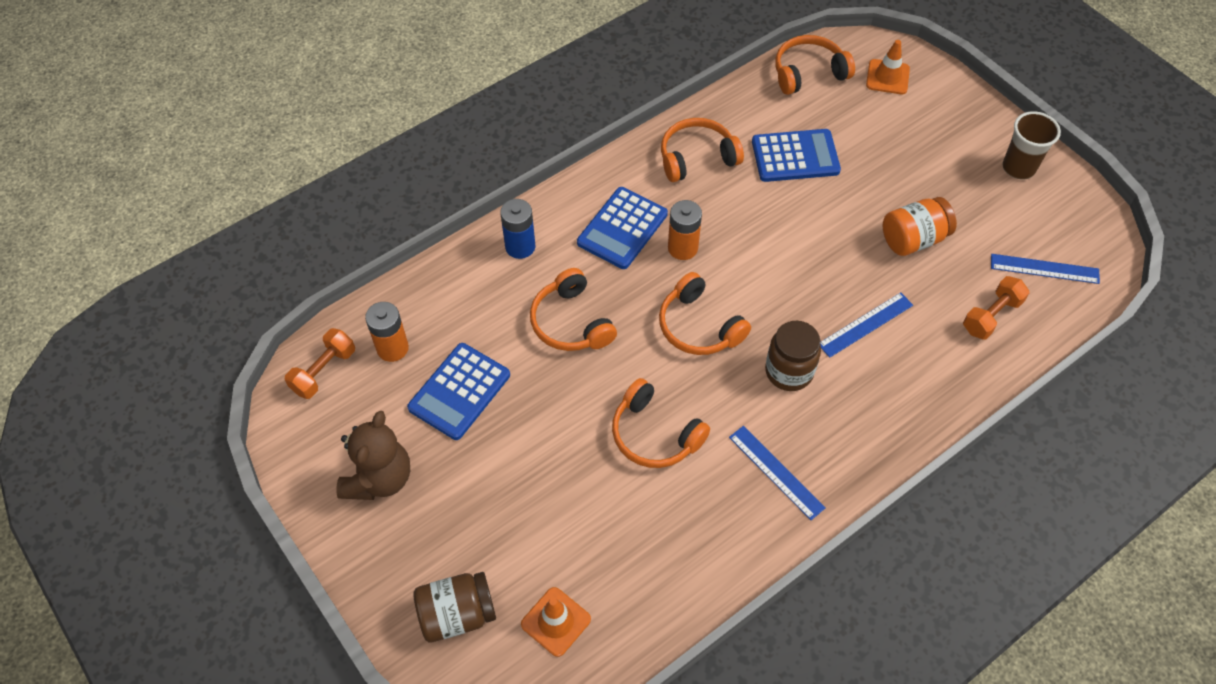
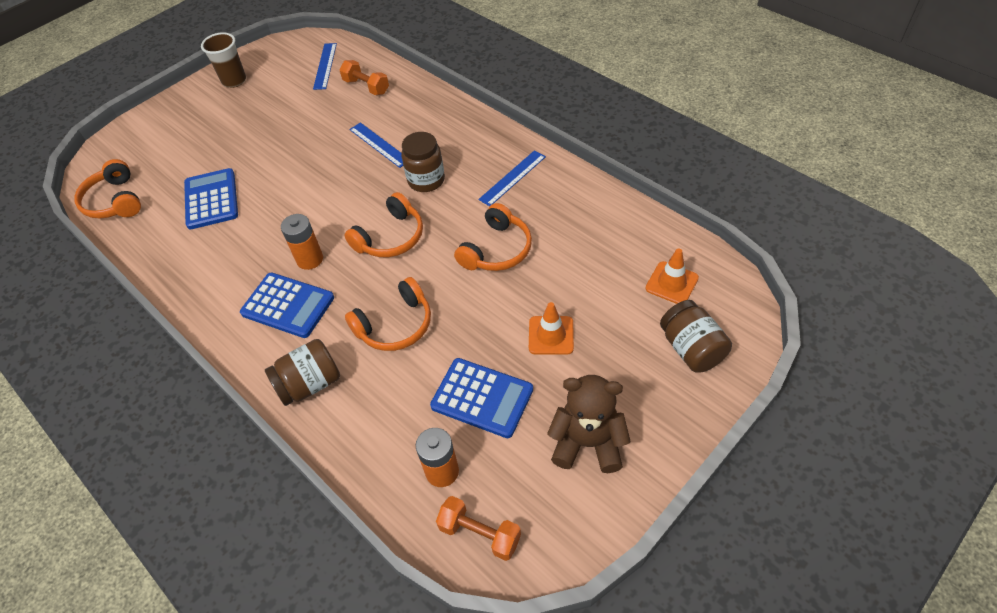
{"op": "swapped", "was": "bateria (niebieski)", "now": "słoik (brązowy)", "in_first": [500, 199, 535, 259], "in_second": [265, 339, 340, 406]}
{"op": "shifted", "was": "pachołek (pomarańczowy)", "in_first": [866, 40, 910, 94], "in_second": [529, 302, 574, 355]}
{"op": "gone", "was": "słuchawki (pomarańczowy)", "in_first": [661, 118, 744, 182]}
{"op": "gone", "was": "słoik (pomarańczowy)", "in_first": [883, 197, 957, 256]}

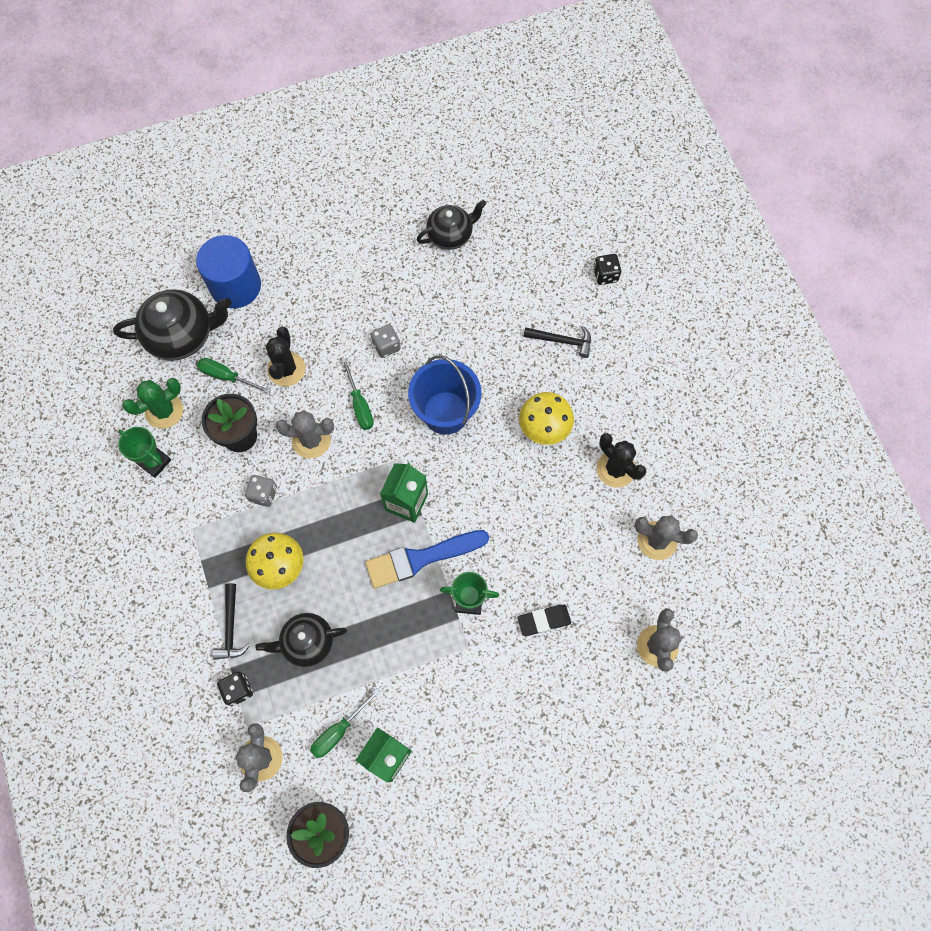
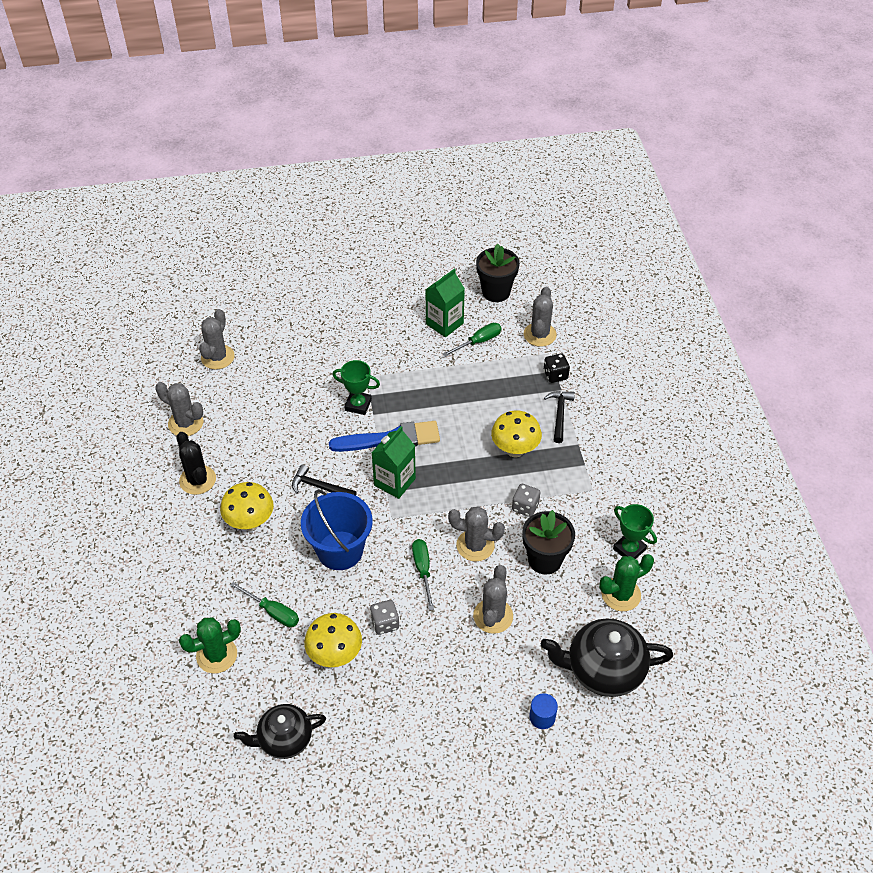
{"op": "new", "now": "kaktus (zielony)", "in_second": [179, 617, 241, 673]}
{"op": "shifted", "was": "śrubokręt (zielony)", "in_first": [197, 358, 271, 394], "in_second": [230, 582, 299, 627]}
{"op": "shifted", "was": "młotek (czarny)", "in_first": [523, 326, 591, 358], "in_second": [292, 465, 357, 496]}
{"op": "new", "now": "grzyb (żółty)", "in_second": [304, 613, 362, 667]}
{"op": "repainted", "was": "kaktus (czarny)", "now": "kaktus (szary)", "in_first": [266, 327, 305, 386], "in_second": [473, 565, 513, 634]}
{"op": "scaled", "was": "walec (niebieski)", "in_first": [196, 235, 261, 308], "in_second": [529, 693, 558, 729], "ratio": 0.44}
{"op": "gone", "was": "imbryk (czarny)", "in_first": [255, 613, 347, 667]}
{"op": "gone", "was": "gumka do mazania (czarny)", "in_first": [518, 605, 571, 636]}
{"op": "gone", "was": "kostka do gry (czarny)", "in_first": [593, 254, 621, 285]}

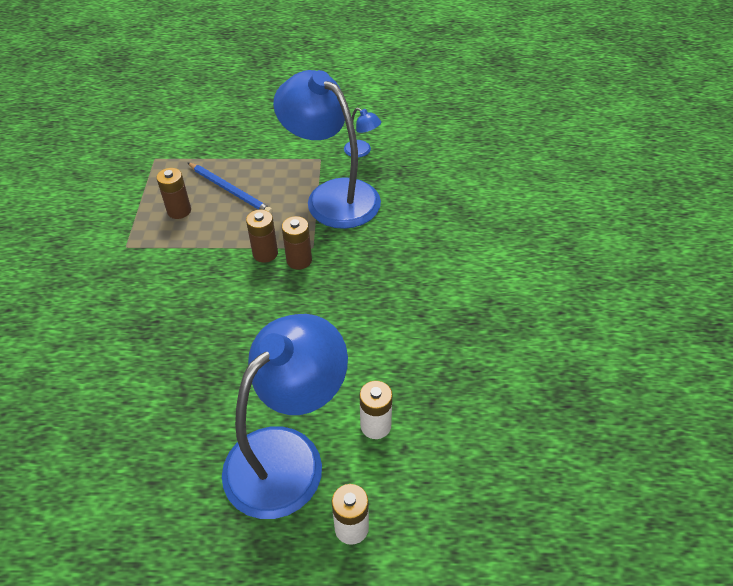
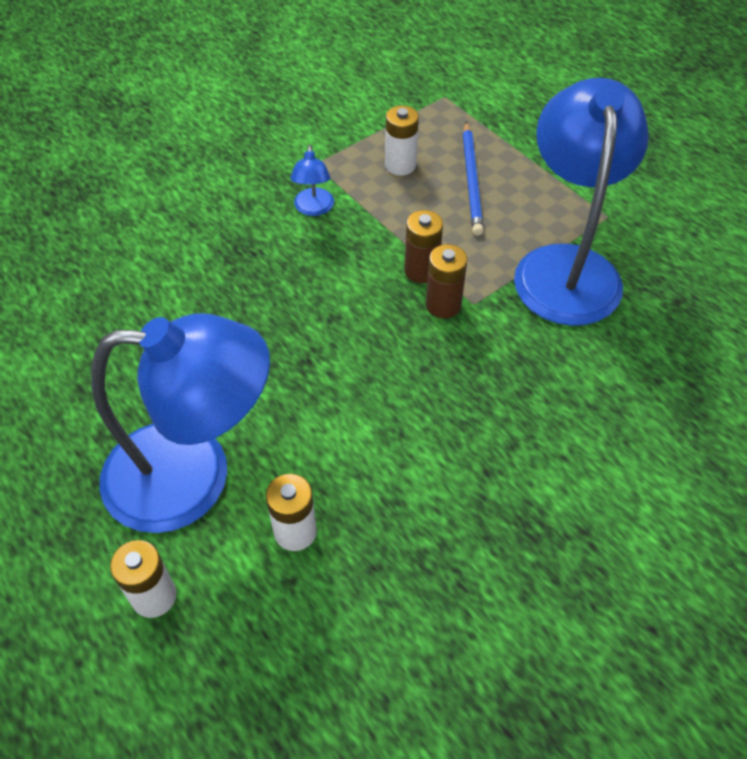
{"op": "shifted", "was": "lampka (niebieski)", "in_first": [344, 108, 381, 157], "in_second": [290, 145, 334, 216]}
{"op": "repainted", "was": "bateria (brązowy)", "now": "bateria (biały)", "in_first": [156, 168, 191, 219], "in_second": [385, 105, 419, 175]}

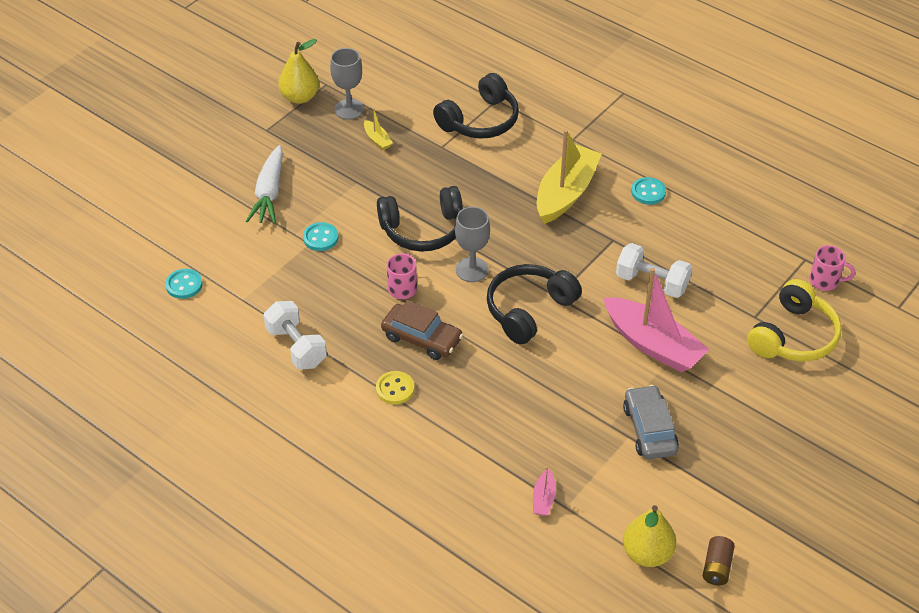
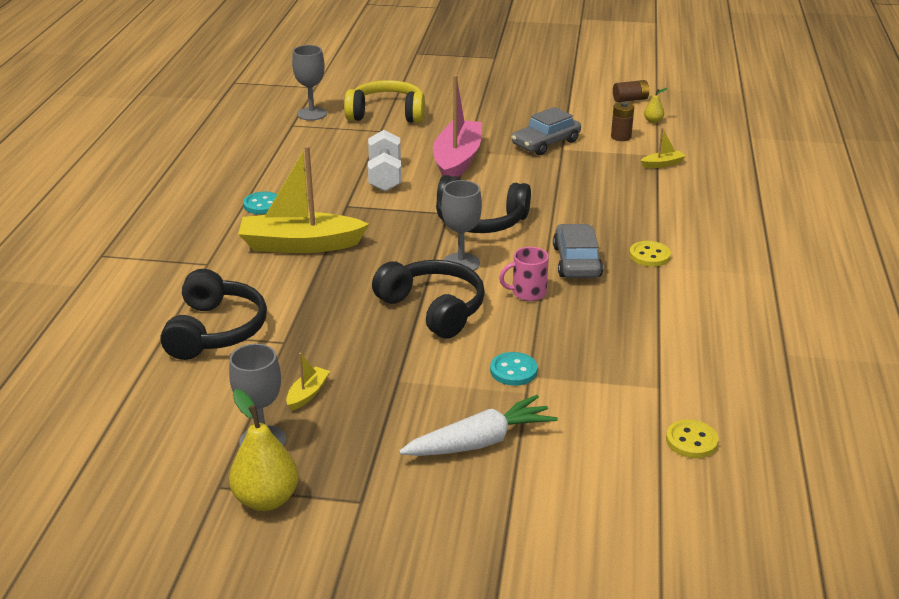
{"op": "rotated", "was": "słuchawki (czarny)", "in_first": [433, 73, 519, 139], "in_second": [160, 269, 267, 360], "clockwise": 75}
{"op": "swapped", "was": "kubek (różowy)", "now": "kielich (szary)", "in_first": [810, 245, 855, 291], "in_second": [292, 45, 327, 121]}
{"op": "repainted", "was": "samochód (brązowy)", "now": "samochód (szary)", "in_first": [381, 300, 463, 360], "in_second": [553, 224, 603, 278]}
{"op": "new", "now": "bateria (brązowy)", "in_second": [611, 102, 634, 141]}
{"op": "repainted", "was": "łódka (różowy)", "now": "łódka (żółty)", "in_first": [533, 466, 556, 516], "in_second": [640, 128, 686, 168]}
{"op": "scaled", "was": "gruszka (żółty)", "in_first": [623, 505, 676, 567], "in_second": [644, 88, 667, 123], "ratio": 0.49}
{"op": "repainted", "was": "guzik (turkusowy)", "now": "guzik (żółty)", "in_first": [165, 269, 203, 299], "in_second": [666, 419, 719, 458]}
{"op": "gone", "was": "hantel (biały)", "in_first": [263, 301, 327, 369]}

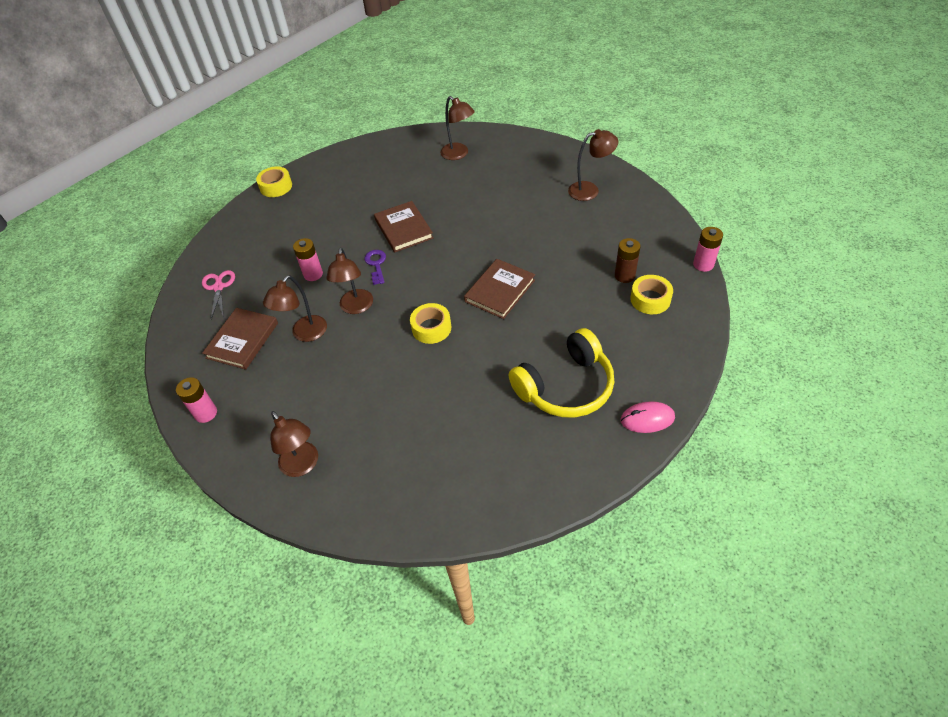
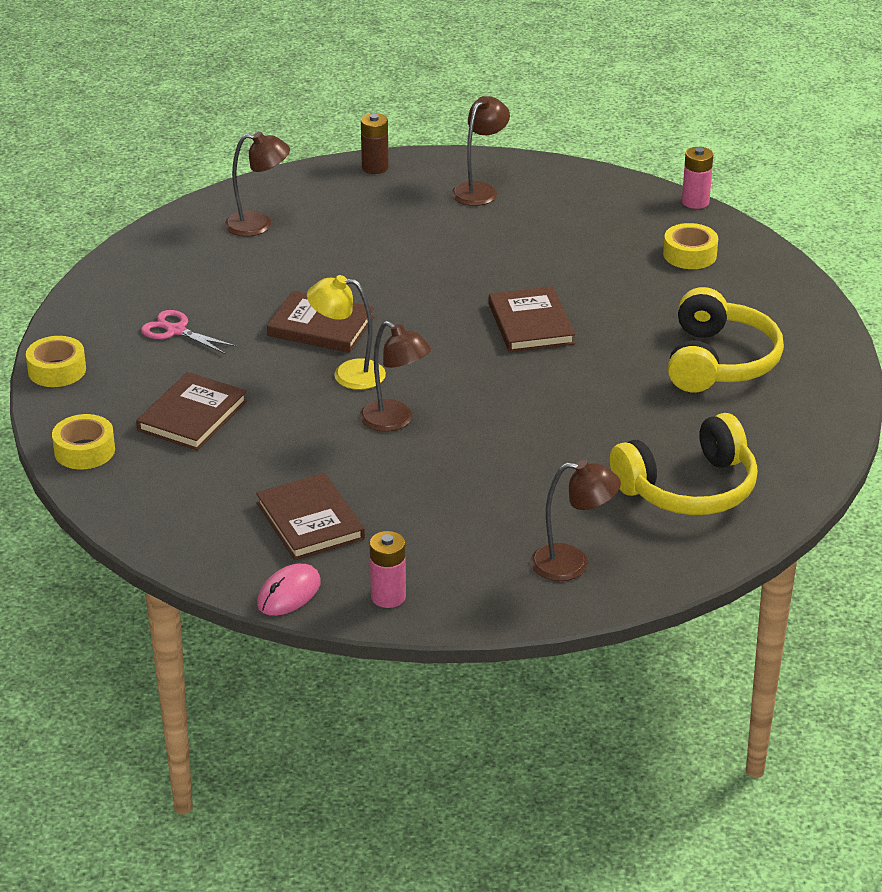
{"op": "shifted", "was": "taśma klejąca (żółty)", "in_first": [410, 303, 451, 344], "in_second": [52, 414, 115, 469]}
{"op": "new", "now": "książka (brązowy)", "in_second": [136, 372, 247, 451]}
{"op": "shifted", "was": "nożyczki (różowy)", "in_first": [202, 270, 235, 319], "in_second": [141, 310, 237, 354]}
{"op": "shifted", "was": "myszka (różowy)", "in_first": [620, 401, 675, 433], "in_second": [257, 564, 321, 616]}
{"op": "swapped", "was": "klucz (fioletowy)", "now": "lampka (żółty)", "in_first": [364, 250, 386, 285], "in_second": [307, 275, 386, 390]}
{"op": "shifted", "was": "bateria (brązowy)", "in_first": [615, 238, 640, 283], "in_second": [361, 113, 389, 174]}
{"op": "new", "now": "słuchawki (żółty)", "in_second": [610, 413, 758, 515]}
{"op": "gone", "was": "lampka (brązowy)", "in_first": [263, 275, 327, 342]}
{"op": "gone", "was": "bateria (różowy)", "in_first": [293, 238, 323, 281]}

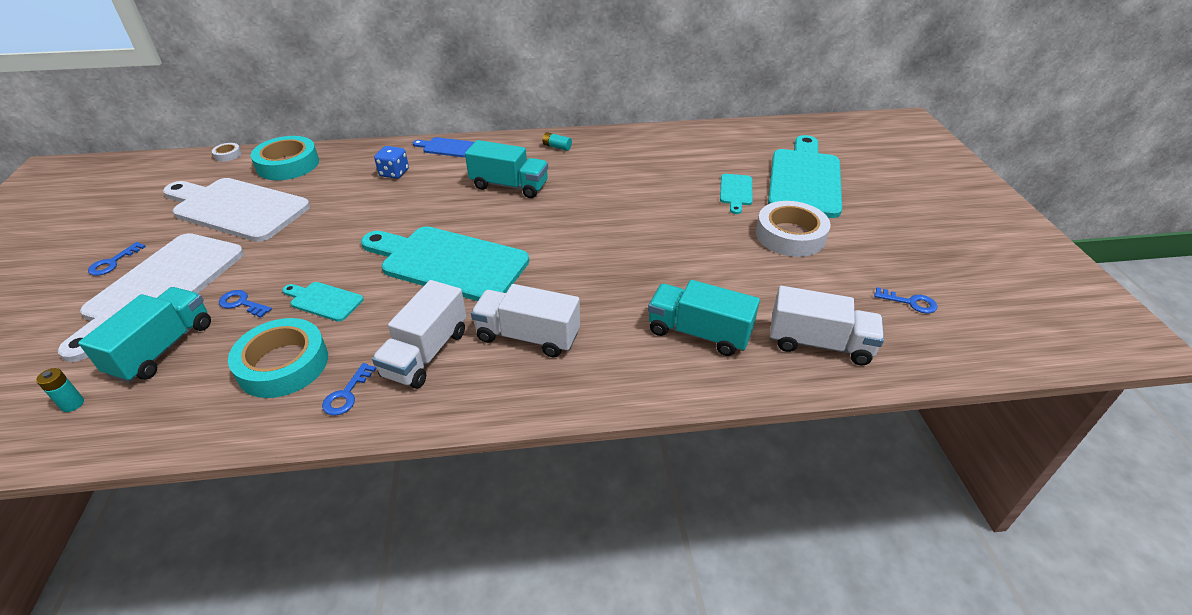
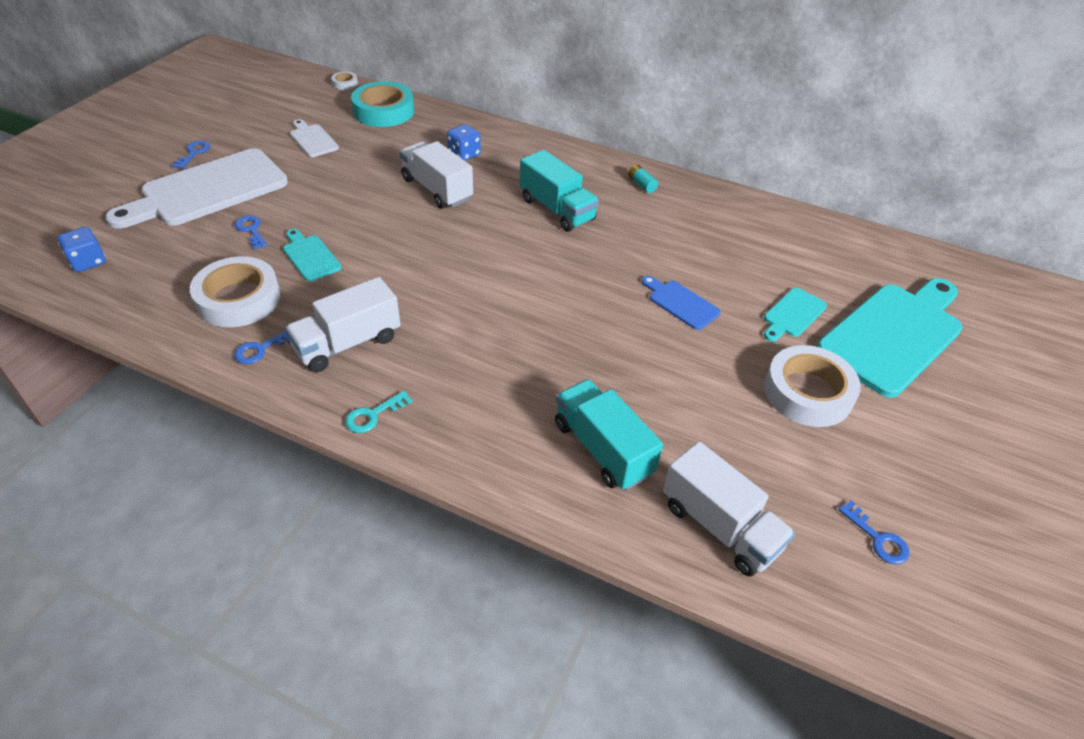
{"op": "swapped", "was": "bateria (turkusowy)", "now": "kostka do gry (niebieski)", "in_first": [36, 368, 84, 412], "in_second": [57, 227, 106, 272]}
{"op": "rotated", "was": "klucz (niebieski)", "in_first": [88, 242, 146, 276], "in_second": [172, 141, 210, 169], "clockwise": 135}
{"op": "repainted", "was": "taśma klejąca (turkusowy)", "now": "taśma klejąca (biały)", "in_first": [228, 318, 328, 398], "in_second": [190, 256, 280, 327]}
{"op": "scaled", "was": "deska do krojenia (biały)", "in_first": [163, 178, 310, 242], "in_second": [290, 119, 339, 157], "ratio": 0.45}
{"op": "new", "now": "klucz (turkusowy)", "in_second": [345, 391, 412, 433]}
{"op": "shifted", "was": "ciężarówka (biały)", "in_first": [471, 284, 580, 357], "in_second": [399, 141, 473, 209]}
{"op": "shifted", "was": "deska do krojenia (niebieski)", "in_first": [413, 137, 475, 157], "in_second": [642, 276, 721, 330]}
{"op": "gone", "was": "ciężarówka (turkusowy)", "in_first": [78, 287, 211, 383]}
{"op": "gone", "was": "deska do krojenia (turkusowy)", "in_first": [361, 226, 529, 301]}

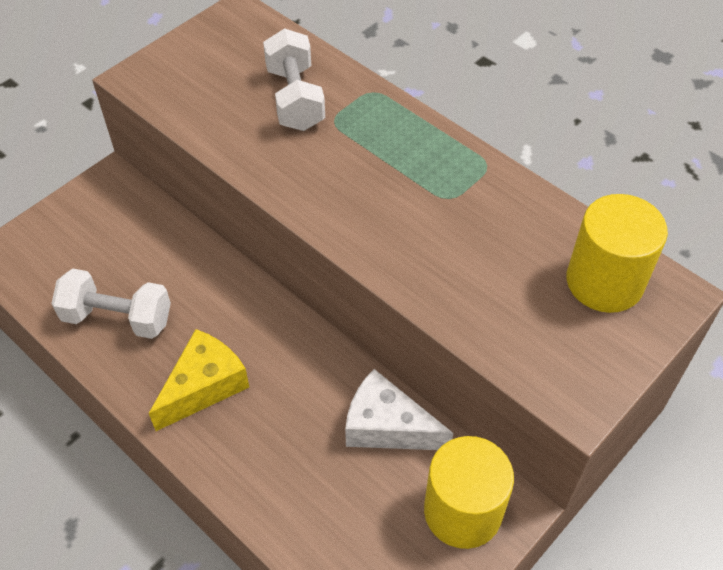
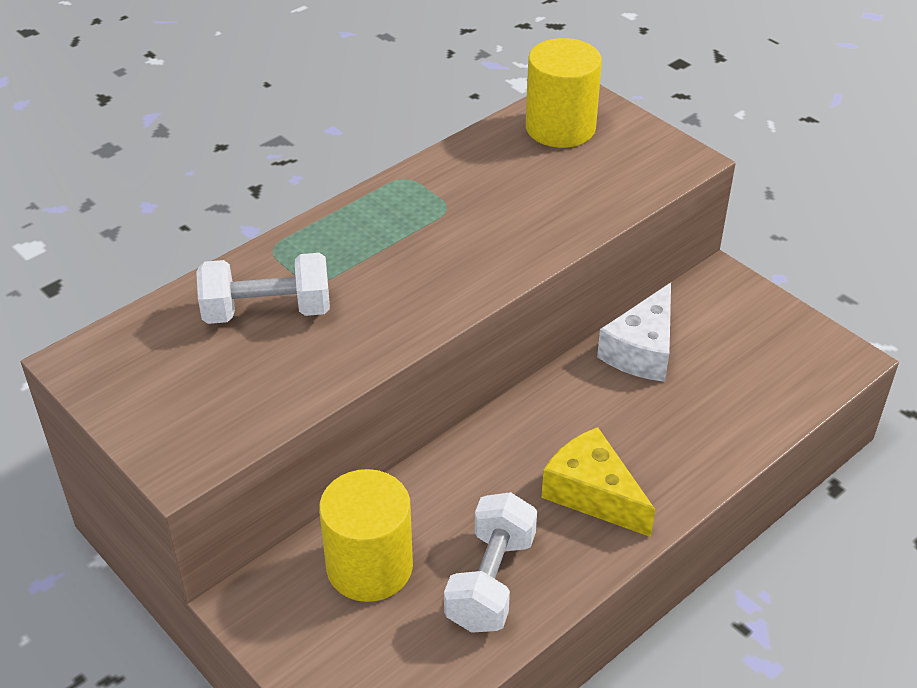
{"op": "shifted", "was": "walec (żółty)", "in_first": [424, 436, 514, 549], "in_second": [319, 469, 413, 602]}

